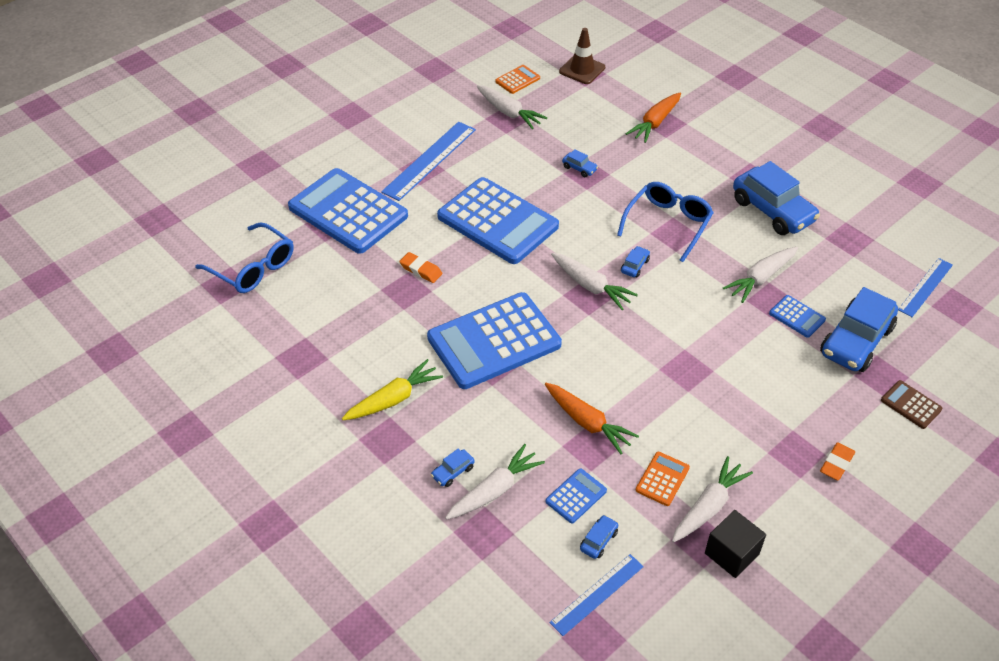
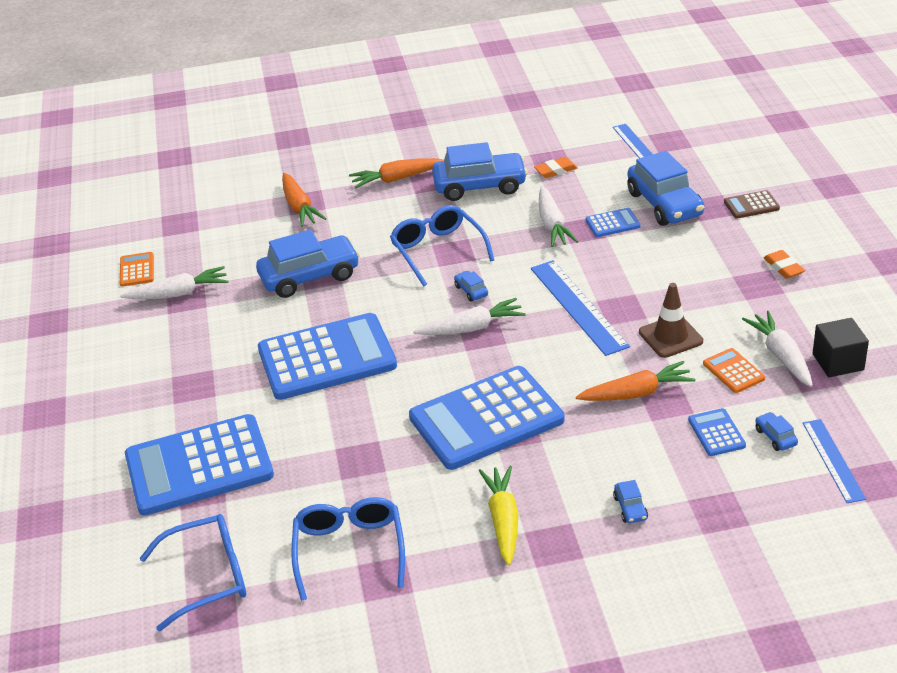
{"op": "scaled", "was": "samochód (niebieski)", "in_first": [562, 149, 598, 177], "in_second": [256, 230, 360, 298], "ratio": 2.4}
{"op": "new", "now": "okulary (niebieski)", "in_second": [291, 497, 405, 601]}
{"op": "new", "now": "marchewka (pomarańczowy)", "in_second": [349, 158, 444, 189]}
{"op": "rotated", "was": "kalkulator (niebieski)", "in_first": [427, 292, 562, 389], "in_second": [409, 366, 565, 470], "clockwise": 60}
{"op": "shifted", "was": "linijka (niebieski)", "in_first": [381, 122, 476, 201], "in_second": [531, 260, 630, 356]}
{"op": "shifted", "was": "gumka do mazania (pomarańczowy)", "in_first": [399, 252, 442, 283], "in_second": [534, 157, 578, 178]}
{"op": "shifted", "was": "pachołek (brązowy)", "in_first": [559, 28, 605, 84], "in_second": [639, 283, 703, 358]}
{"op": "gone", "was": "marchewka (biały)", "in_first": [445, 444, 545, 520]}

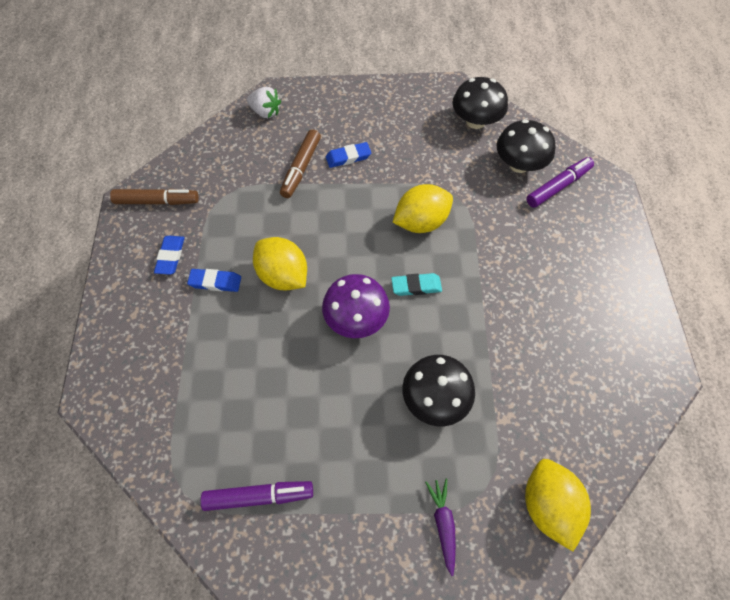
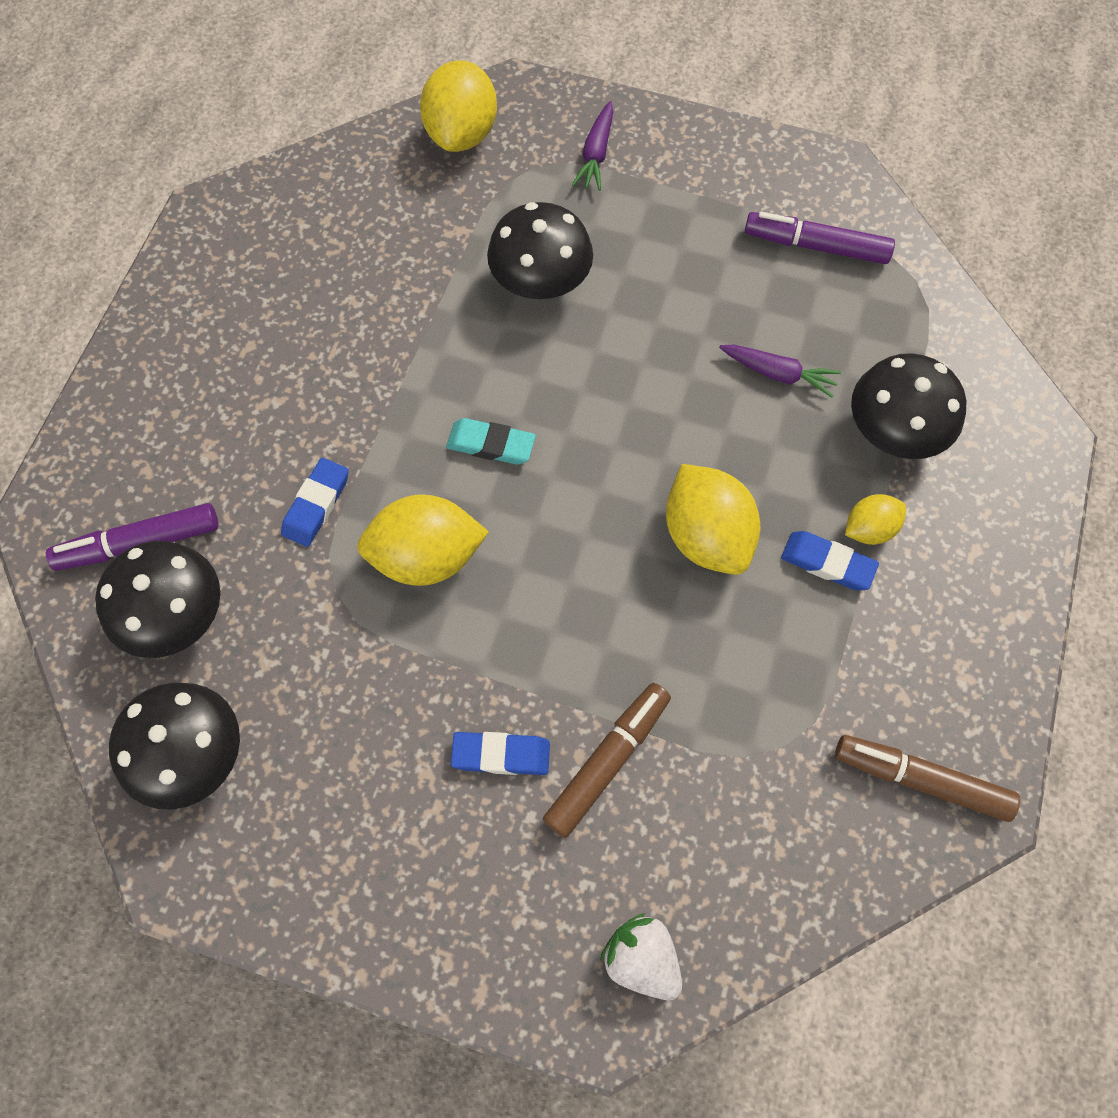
{"op": "shifted", "was": "gumka do mazania (niebieski)", "in_first": [154, 236, 185, 275], "in_second": [281, 458, 349, 547]}
{"op": "new", "now": "marchewka (fioletowy)", "in_second": [719, 344, 841, 398]}
{"op": "new", "now": "cytryna (żółty)", "in_second": [845, 494, 906, 545]}
{"op": "new", "now": "grzyb (czarny)", "in_second": [851, 353, 966, 459]}
{"op": "gone", "was": "grzyb (fioletowy)", "in_first": [322, 274, 390, 338]}

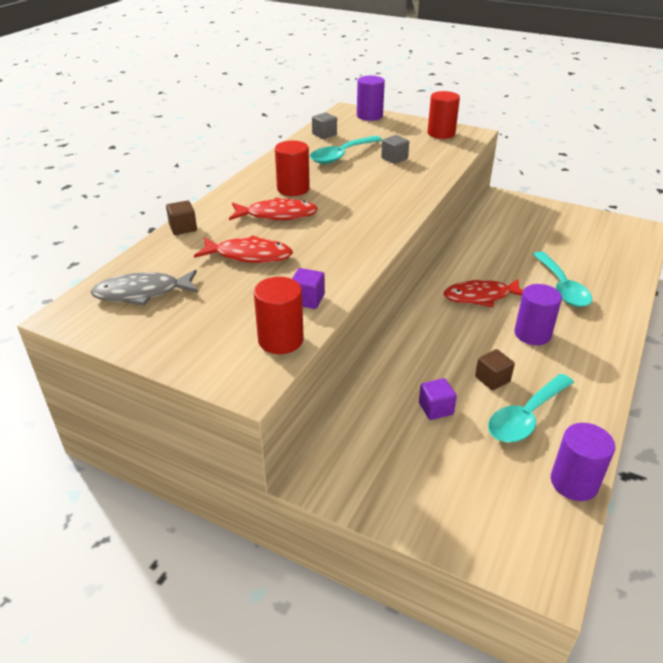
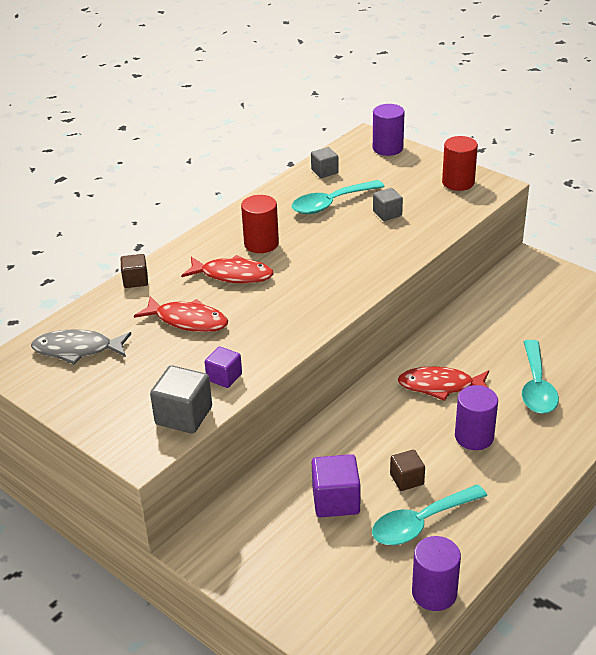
{"op": "swapped", "was": "walec (czerwony)", "now": "sześcian (szary)", "in_first": [254, 277, 304, 354], "in_second": [150, 365, 212, 434]}
{"op": "scaled", "was": "sześcian (fioletowy)", "in_first": [419, 378, 457, 420], "in_second": [312, 454, 360, 517], "ratio": 1.6}

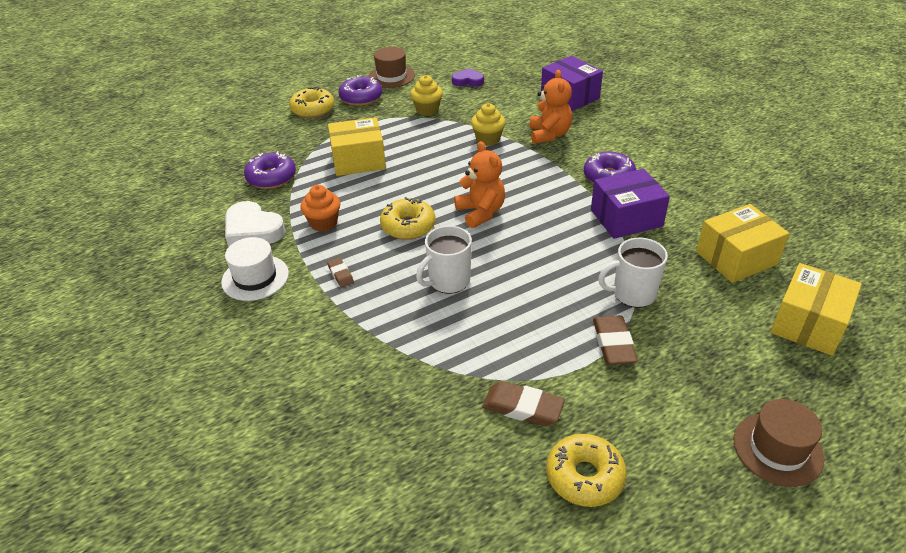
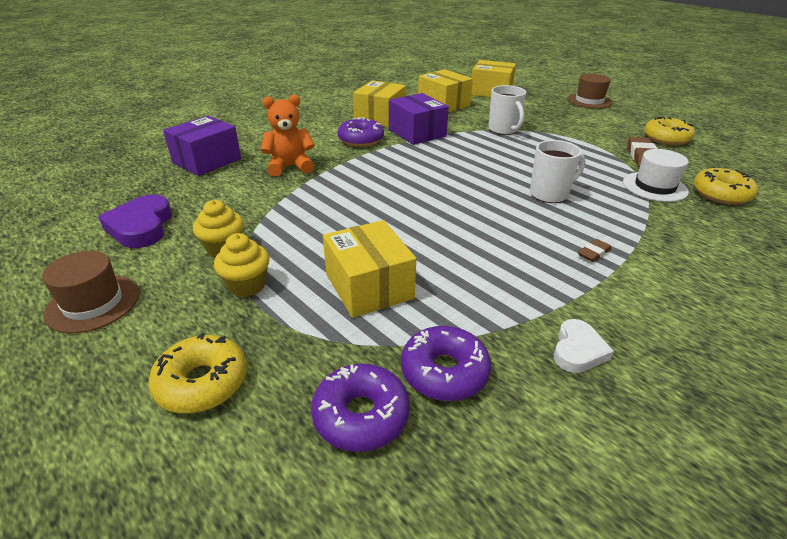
{"op": "scaled", "was": "serce (fioletowy)", "in_first": [452, 68, 484, 87], "in_second": [98, 195, 172, 248], "ratio": 1.59}
{"op": "shifted", "was": "muffinka (żółty)", "in_first": [471, 103, 506, 146], "in_second": [214, 233, 270, 297]}
{"op": "shifted", "was": "donut (fioletowy)", "in_first": [338, 75, 382, 106], "in_second": [311, 364, 410, 452]}
{"op": "new", "now": "pudełko (żółty)", "in_second": [353, 80, 406, 127]}
{"op": "rotated", "was": "kubek (biały)", "in_first": [416, 226, 472, 294], "in_second": [530, 140, 585, 203], "clockwise": -60}
{"op": "scaled", "was": "serce (biały)", "in_first": [225, 201, 286, 247], "in_second": [554, 319, 614, 373], "ratio": 0.63}
{"op": "shifted", "was": "kapelusz (biały)", "in_first": [221, 237, 289, 301], "in_second": [623, 149, 689, 202]}
{"op": "shifted", "was": "donut (żółty)", "in_first": [380, 197, 435, 240], "in_second": [693, 168, 758, 205]}
{"op": "gone", "was": "muffinka (pomarańczowy)", "in_first": [300, 185, 341, 232]}
{"op": "gone", "was": "miś (pomarańczowy)", "in_first": [454, 141, 505, 228]}
{"op": "gone", "was": "gumka do mazania (brązowy)", "in_first": [593, 315, 638, 365]}

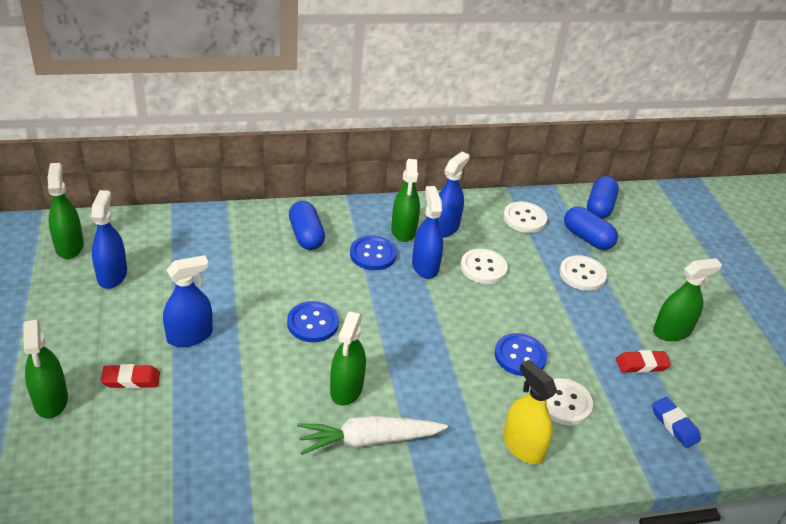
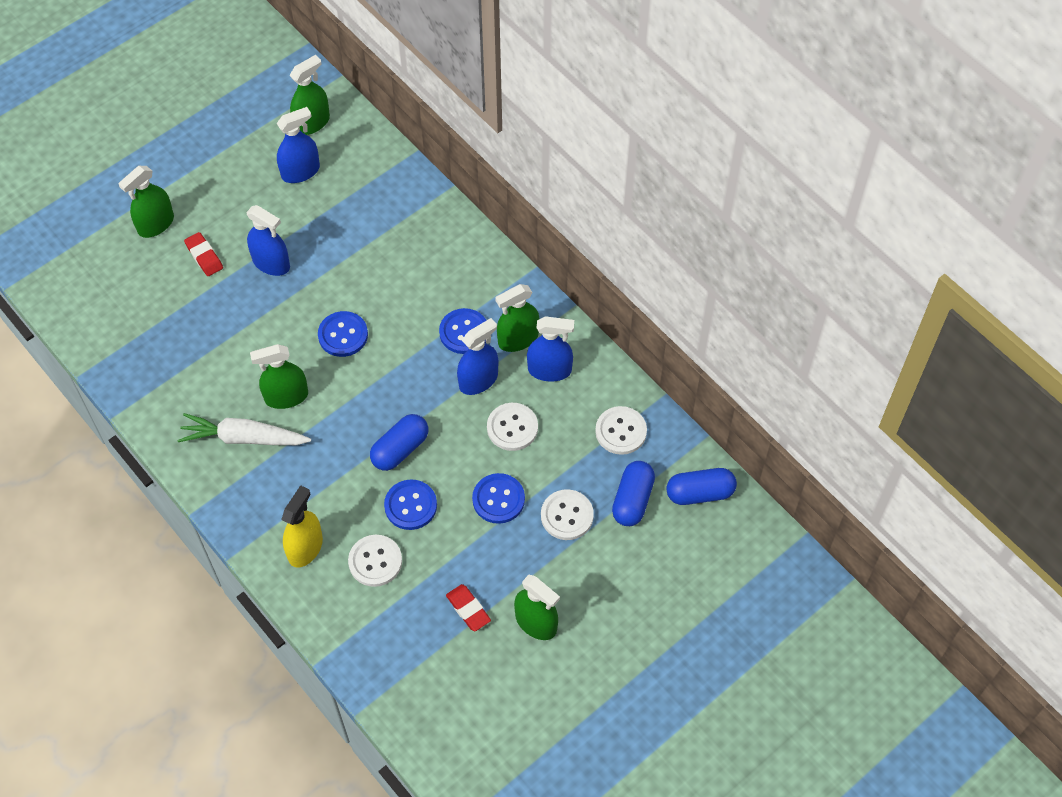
{"op": "rotated", "was": "marchewka (biały)", "in_first": [297, 416, 448, 455], "in_second": [177, 413, 311, 445], "clockwise": -45}
{"op": "shifted", "was": "kapsułka (niebieski)", "in_first": [289, 201, 325, 250], "in_second": [370, 414, 428, 471]}
{"op": "new", "now": "guzik (niebieski)", "in_second": [472, 473, 525, 524]}
{"op": "gone", "was": "gumka do mazania (niebieski)", "in_first": [652, 397, 701, 448]}

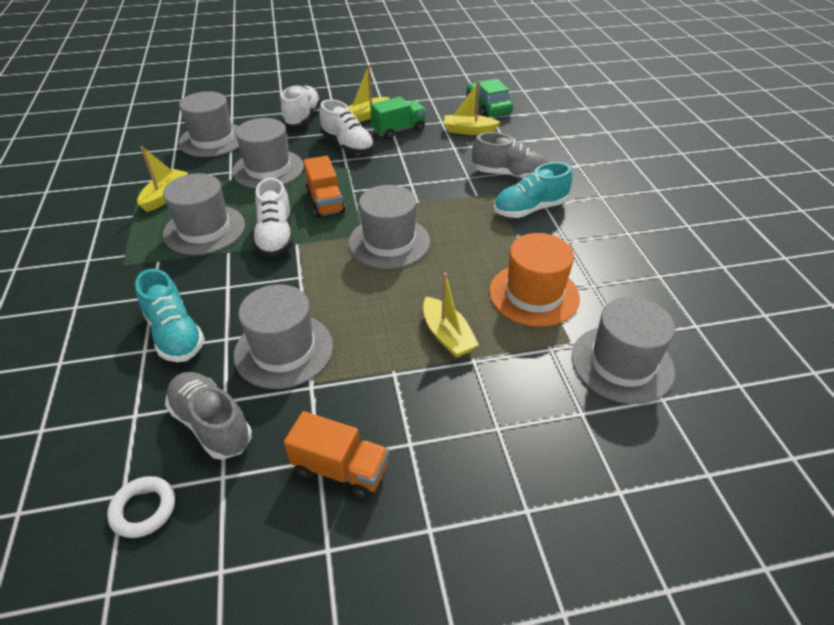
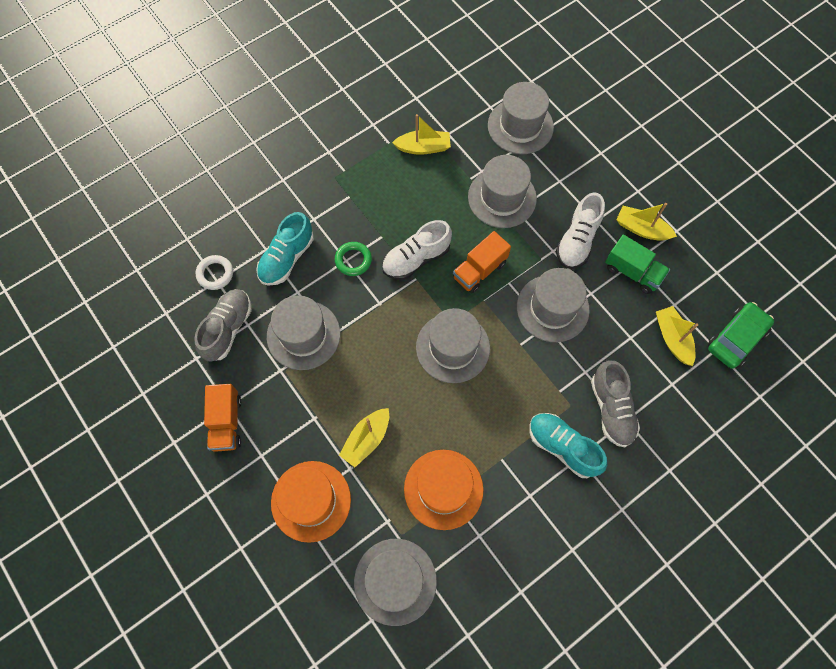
{"op": "shifted", "was": "pierścień (biały)", "in_first": [107, 476, 175, 538], "in_second": [196, 255, 233, 290]}
{"op": "new", "now": "kapelusz (pomarańczowy)", "in_second": [271, 461, 351, 543]}
{"op": "new", "now": "pierścień (zielony)", "in_second": [335, 242, 372, 276]}
{"op": "shifted", "was": "kapelusz (szary)", "in_first": [163, 173, 245, 255], "in_second": [517, 268, 590, 342]}
{"op": "gone", "was": "but (biały)", "in_first": [281, 85, 321, 127]}

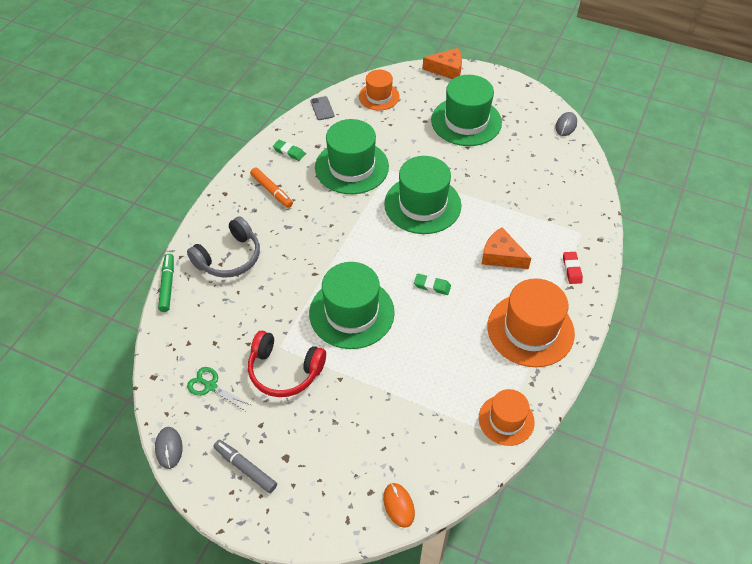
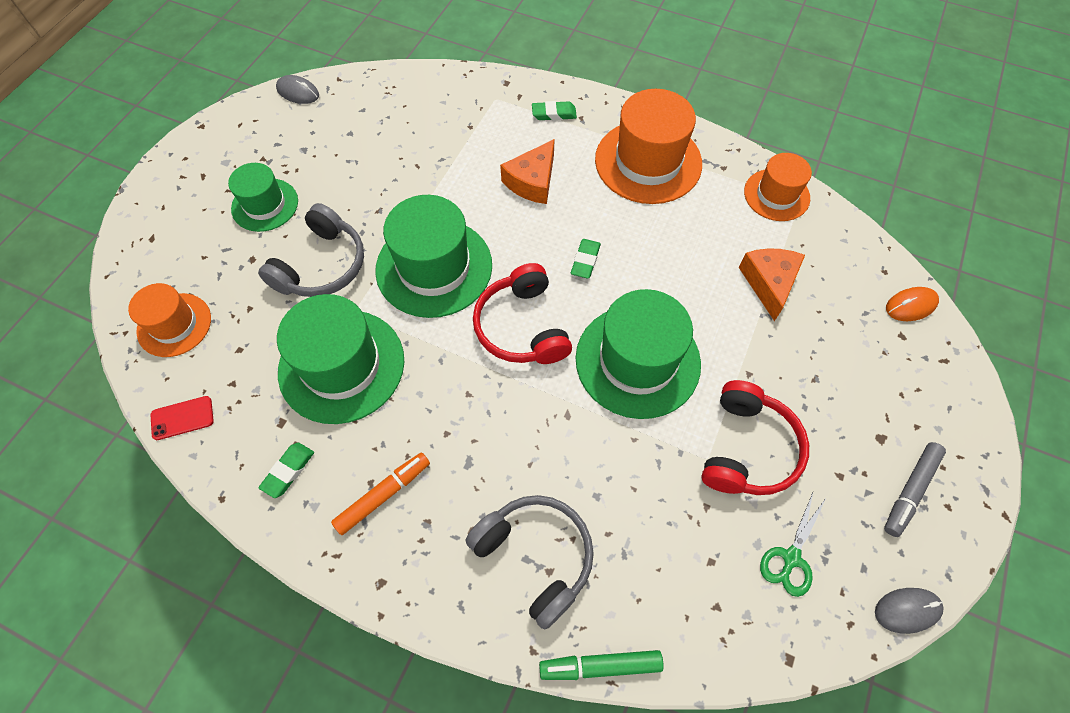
{"op": "repainted", "was": "telefon (szary)", "now": "telefon (czerwony)", "in_first": [310, 96, 334, 120], "in_second": [151, 396, 214, 440]}
{"op": "scaled", "was": "kapelusz (zielony)", "in_first": [431, 75, 502, 146], "in_second": [228, 163, 298, 232], "ratio": 0.6}
{"op": "new", "now": "słuchawki (szary)", "in_second": [258, 203, 364, 297]}
{"op": "new", "now": "słuchawki (czerwony)", "in_second": [473, 263, 572, 364]}
{"op": "repainted", "was": "gumka do mazania (czerwony)", "now": "gumka do mazania (zielony)", "in_first": [563, 252, 583, 284], "in_second": [532, 101, 577, 121]}
{"op": "shifted", "was": "ser (pomarańczowy)", "in_first": [423, 48, 462, 79], "in_second": [739, 248, 805, 321]}

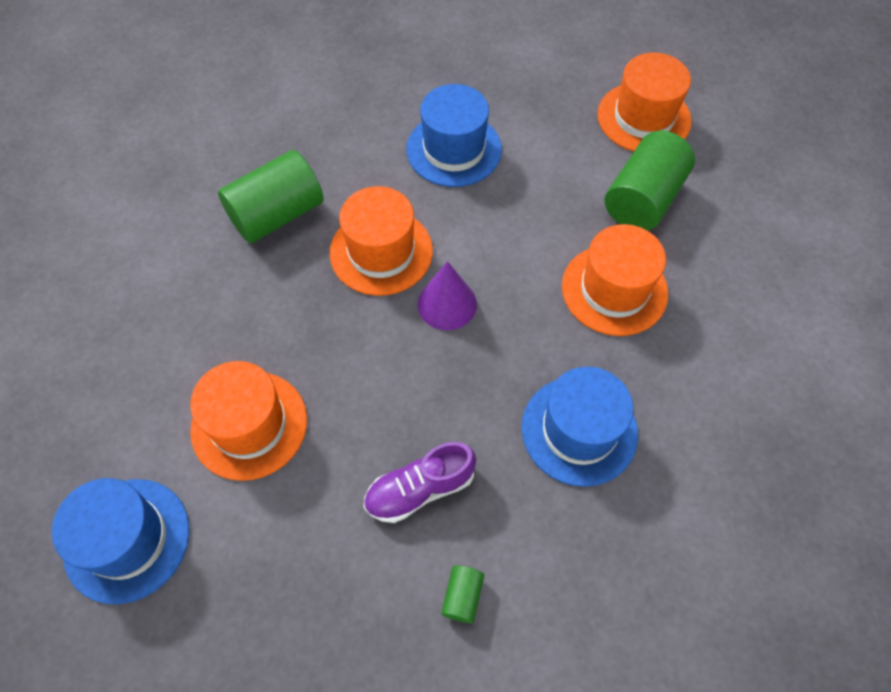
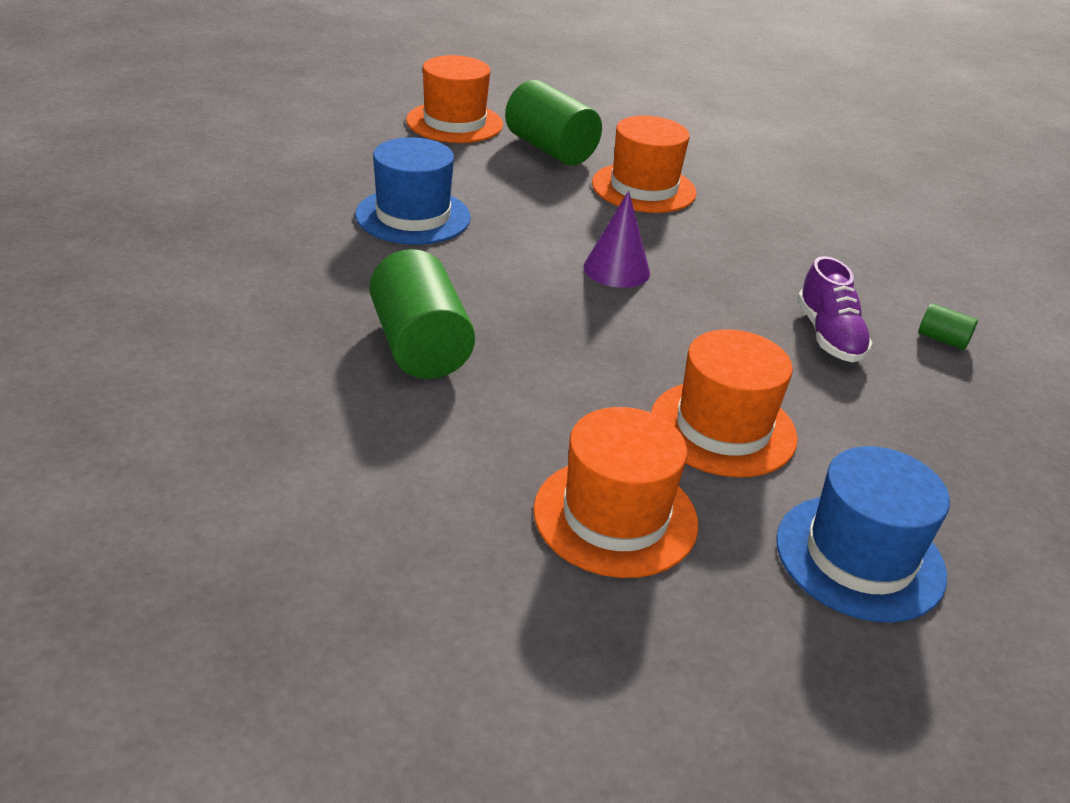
{"op": "shifted", "was": "kapelusz (pomarańczowy)", "in_first": [330, 186, 433, 296], "in_second": [533, 407, 698, 578]}
{"op": "gone", "was": "kapelusz (niebieski)", "in_first": [522, 366, 638, 487]}

